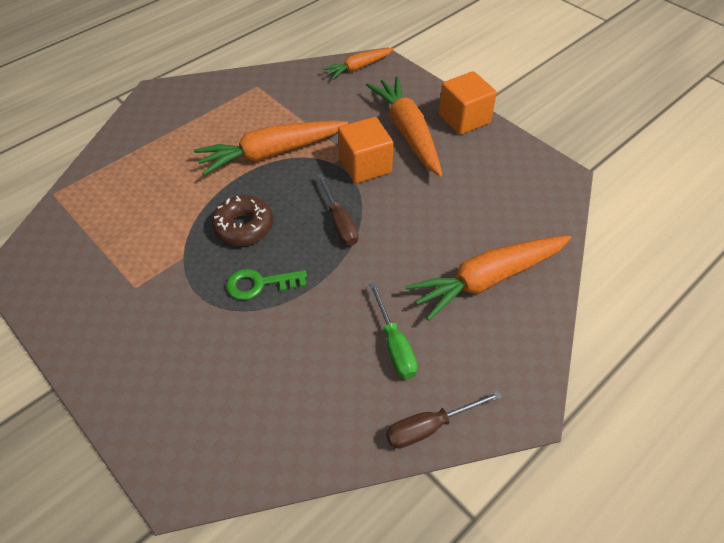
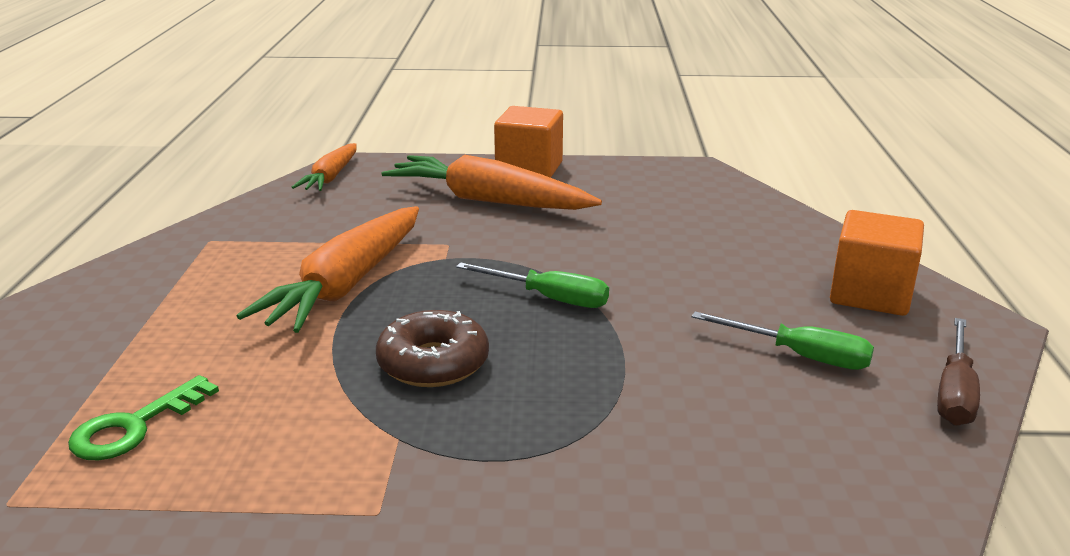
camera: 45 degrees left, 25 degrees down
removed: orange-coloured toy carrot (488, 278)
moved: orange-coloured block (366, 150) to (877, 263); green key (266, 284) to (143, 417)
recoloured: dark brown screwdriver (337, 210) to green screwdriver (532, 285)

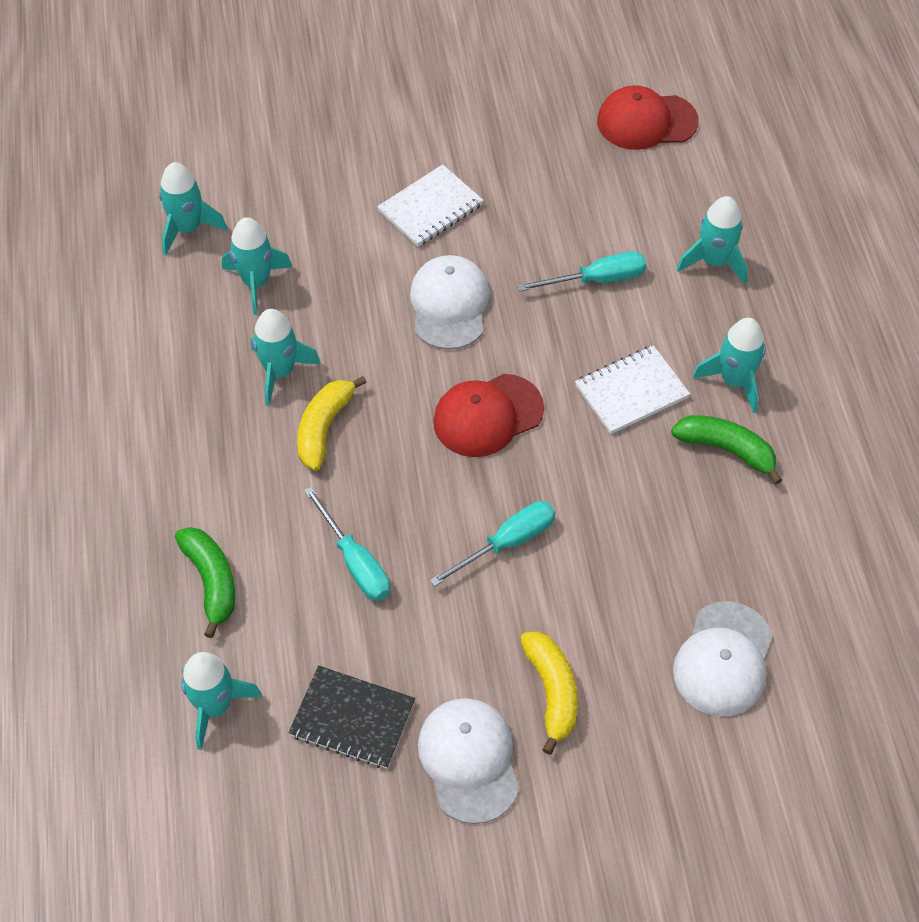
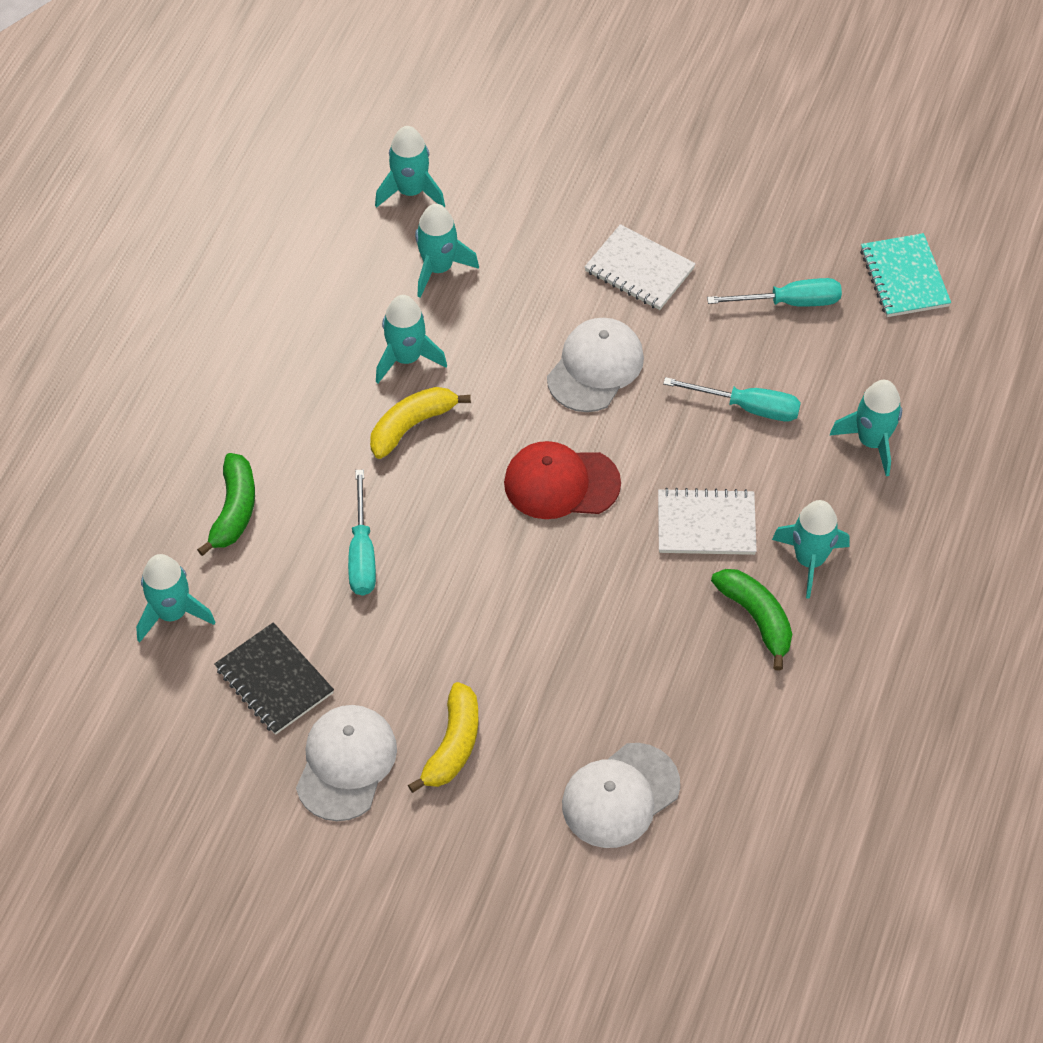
camera: 30 degrees right, 0 degrees up
moved: teal screwdriver (492, 544) to (774, 292)
replaced: red baseball cap (647, 117) to teal notebook (905, 275)
turned: snow-white notebook (430, 205) = (640, 267) 45 degrees clockwise

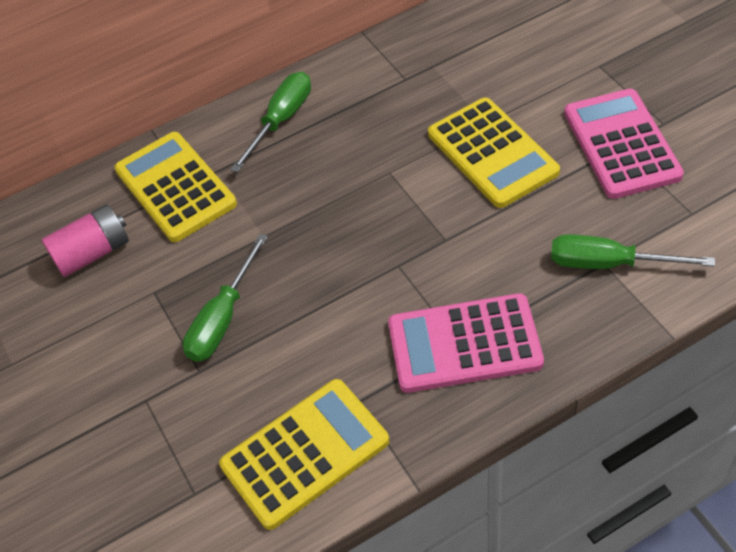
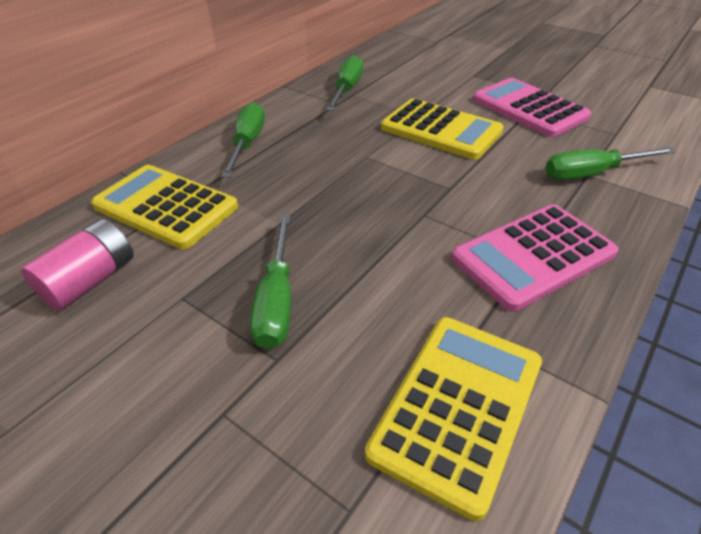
camera: 30 degrees left, 10 degrees down
added: green screwdriver (344, 83)

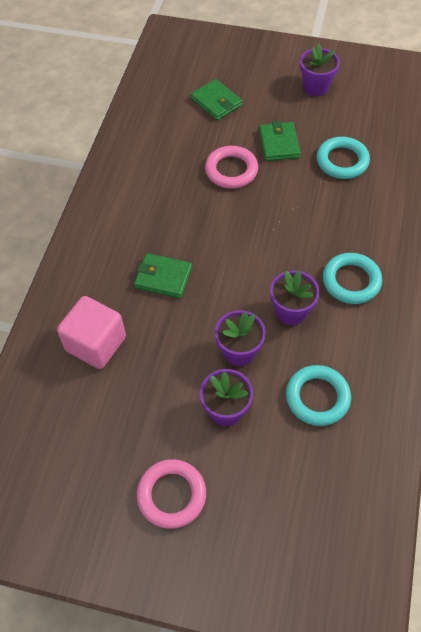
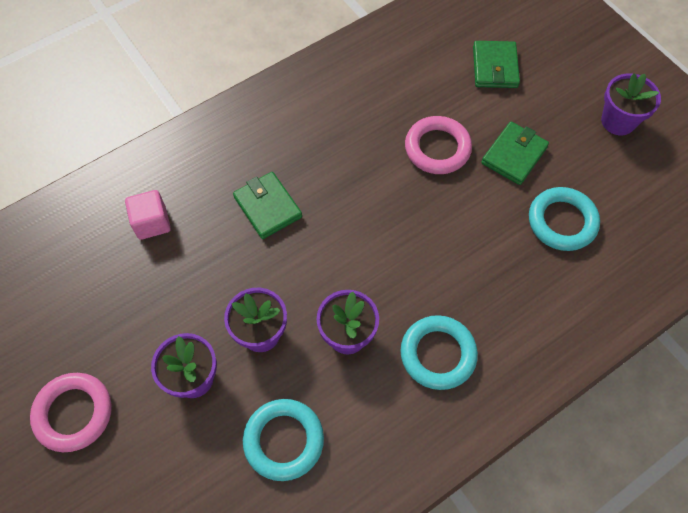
camera: 40 degrees right, 5 degrees up
resized: rosy block (91, 332) = (148, 215) x0.63

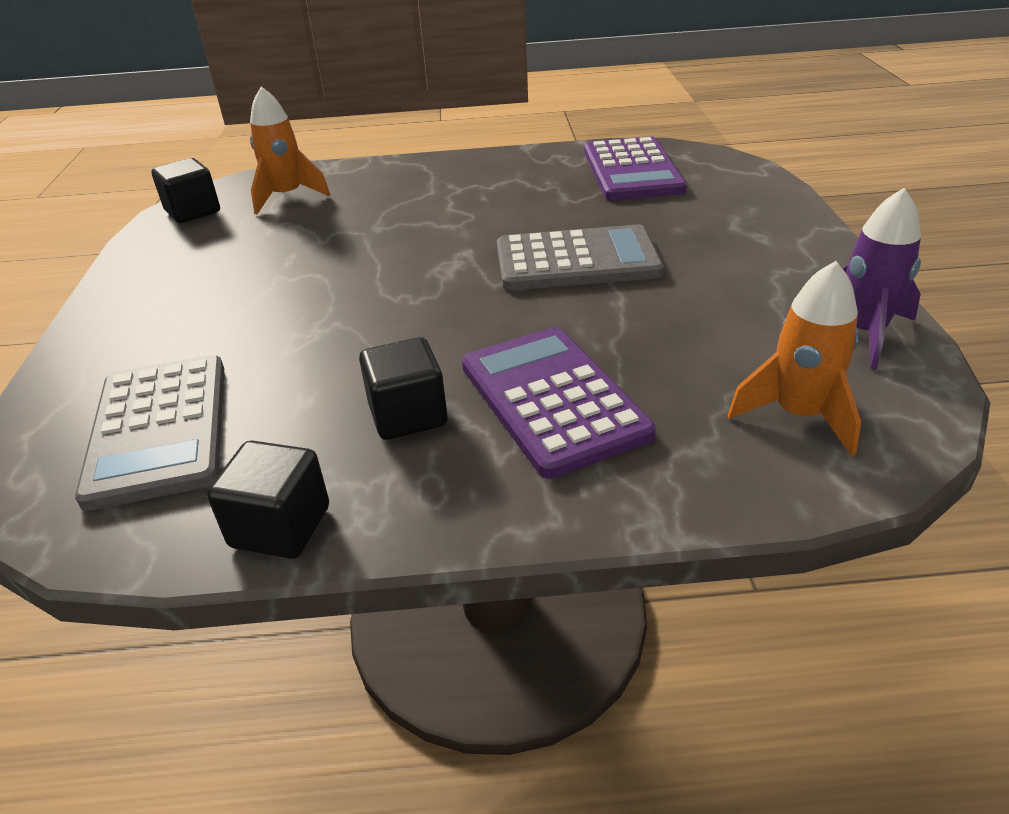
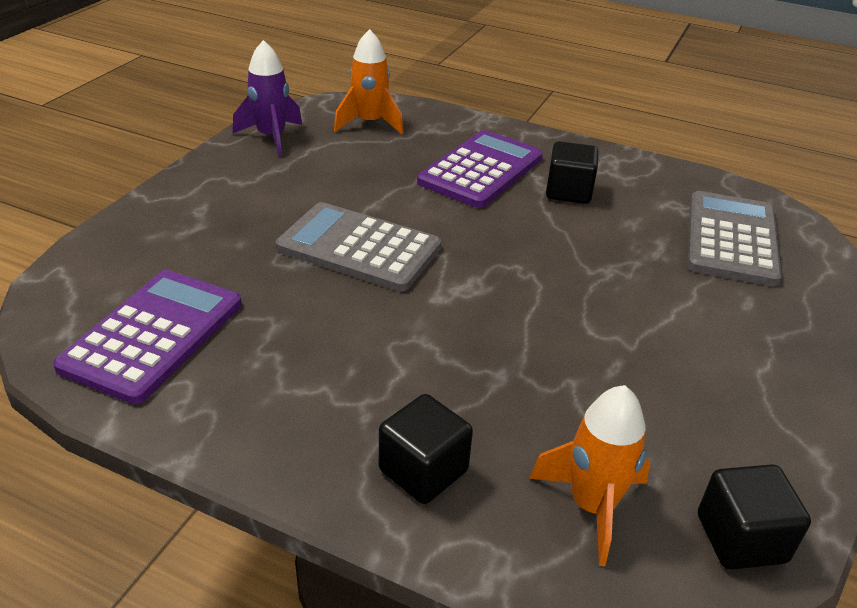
camera: 155 degrees left, 0 degrees up
moved: black block (268, 500) to (426, 449)
turned: purple pocket calculator (559, 403) = (480, 169) 150 degrees counterclockwise

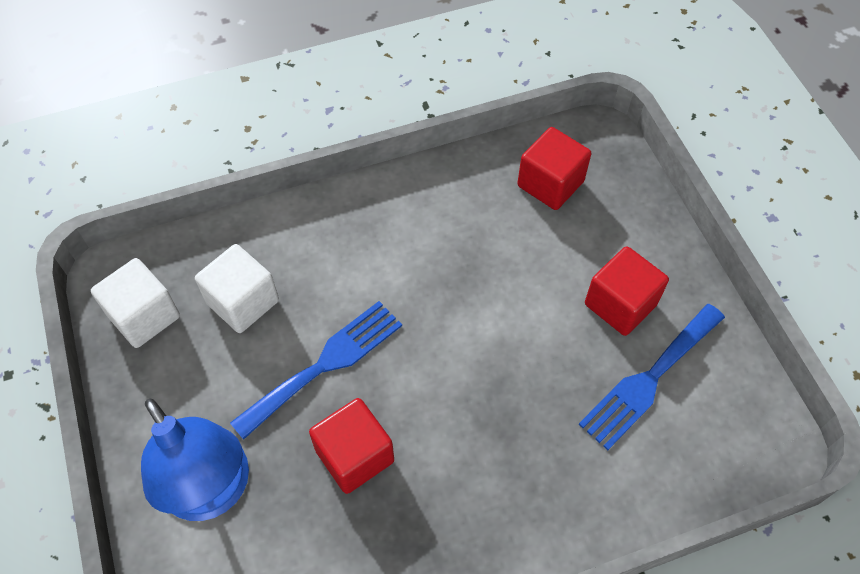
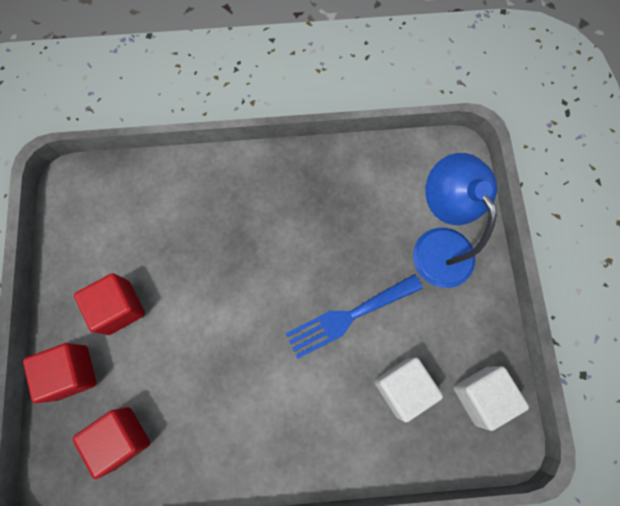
camera: 165 degrees left, 15 degrees up
removed: blue table fork (652, 377)
moved: red block (351, 446) to (60, 373)

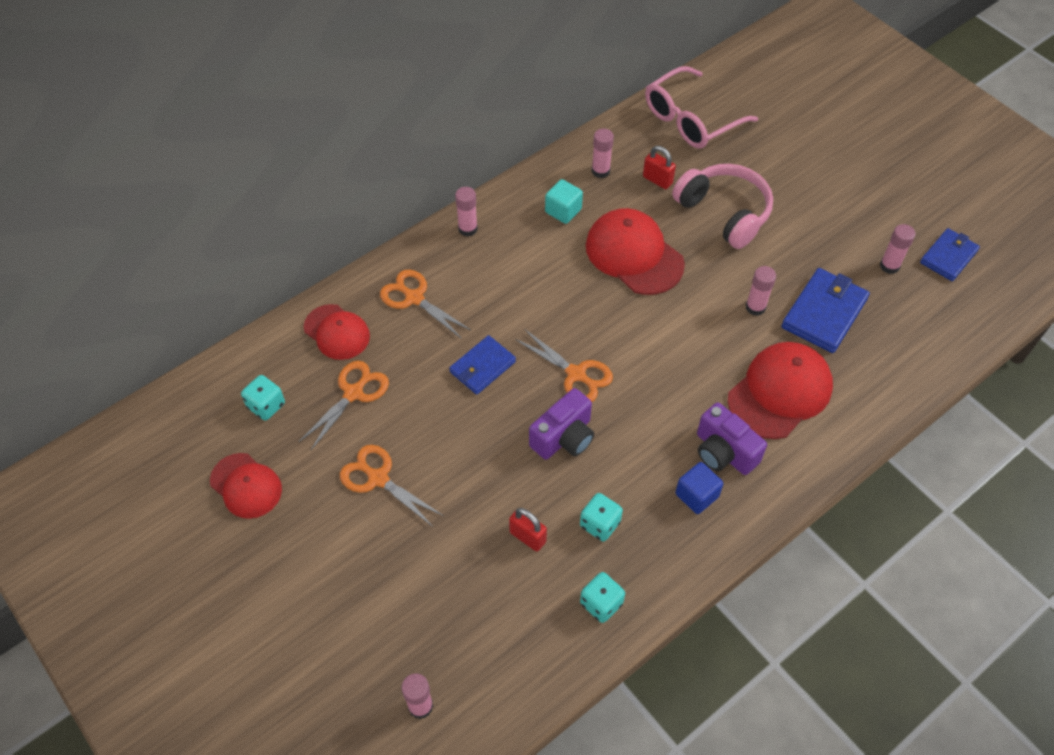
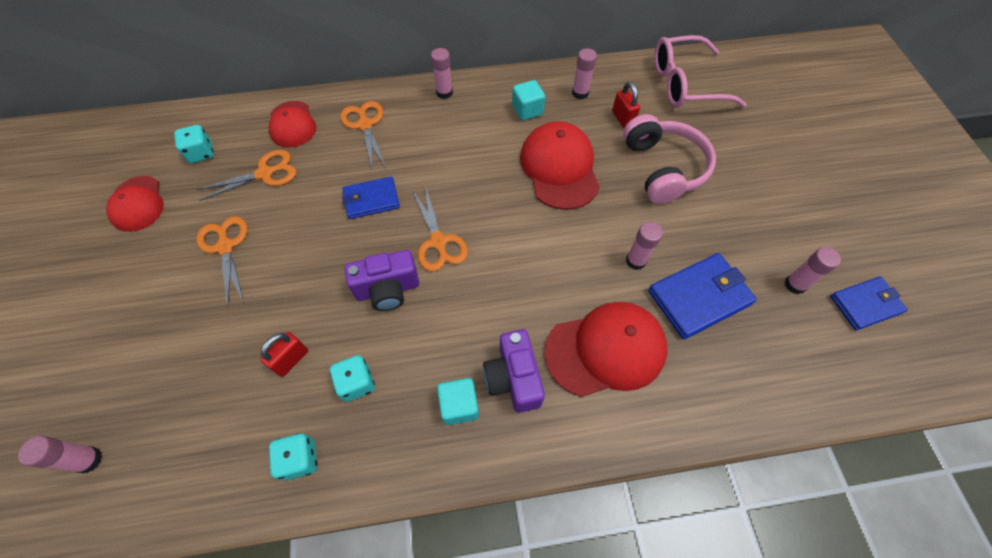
camera: 30 degrees right, 5 degrees up
recoloured: blue block (699, 488) to teal block (458, 401)
turned: red lock (528, 530) = (284, 354) 60 degrees clockwise

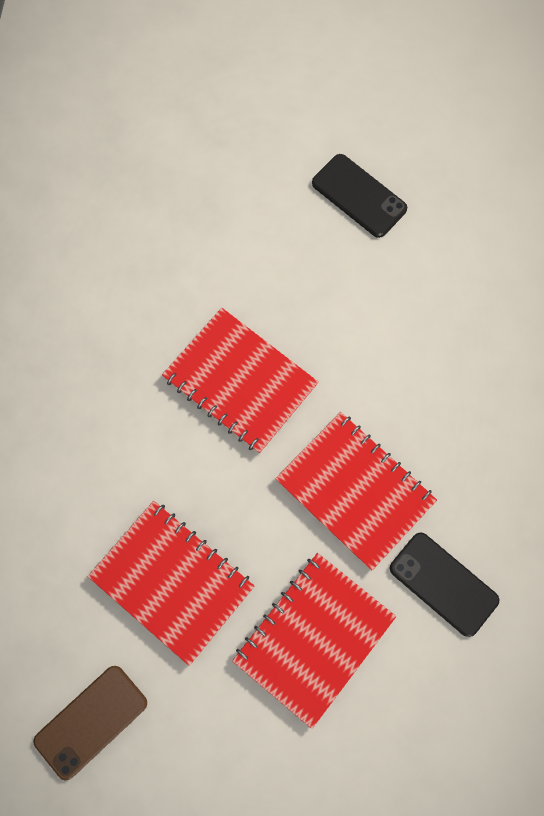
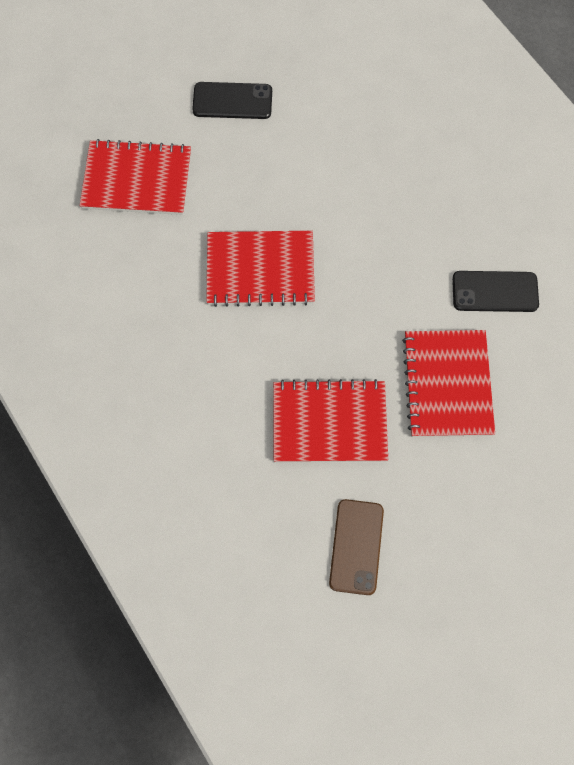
camera: 40 degrees left, 5 degrees down
moved: red notebook (356, 491) to (135, 177)

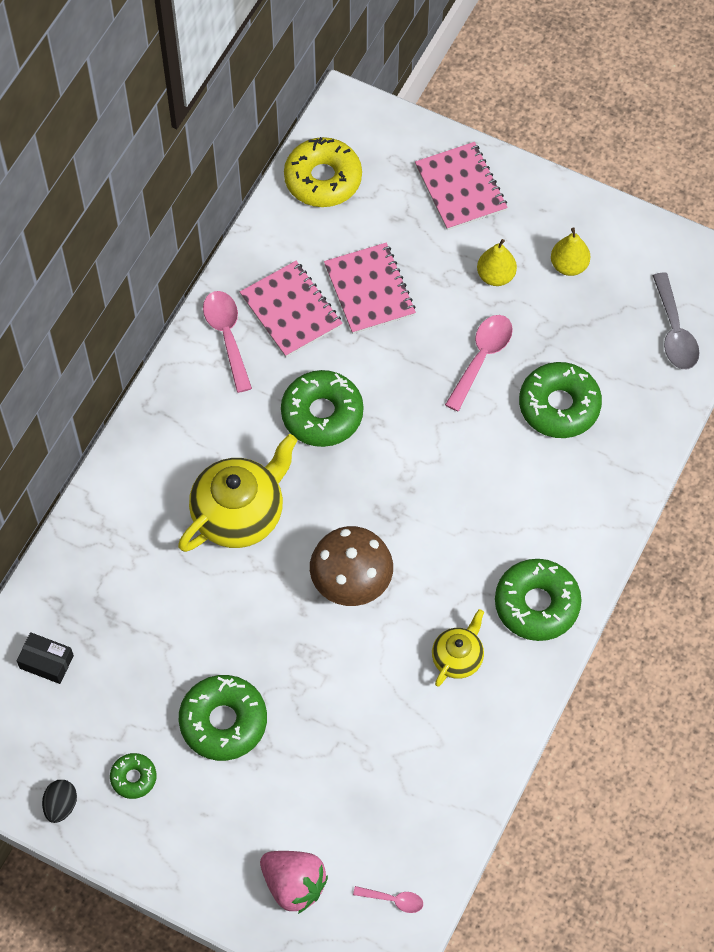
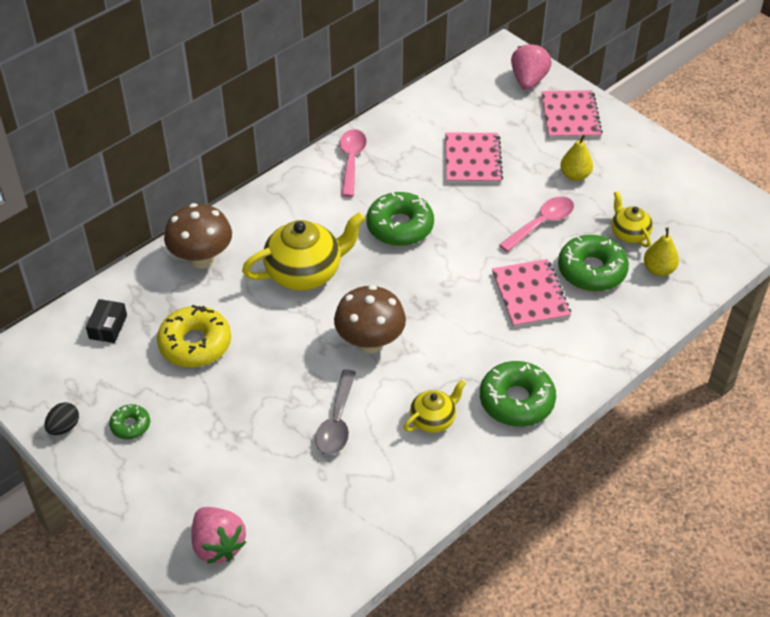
camera: 20 degrees right, 15 degrees down
removed: green glazed donut (223, 718); rosy teaspoon (388, 899)
added: rosy toy strawberry (531, 66); bright yellow china teapot (632, 219); dark brown fungus (198, 236)
moved: bright yellow glazed donut (323, 172) to (194, 336); bright yellow toy pear (571, 251) to (661, 251); rosy notebook (291, 309) to (531, 293); grey teaspoon (676, 320) to (335, 412)
turned: black package (45, 658) = (106, 321) 60 degrees clockwise

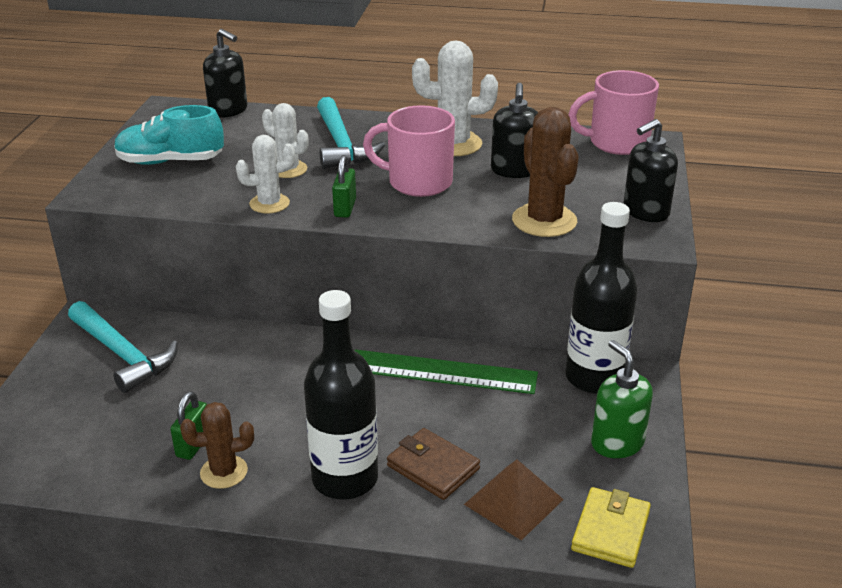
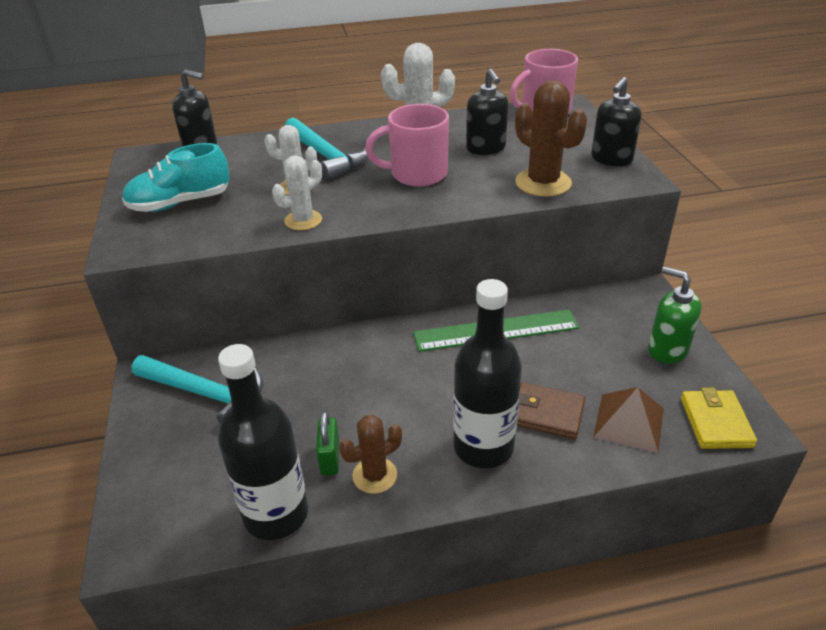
camera: 20 degrees left, 5 degrees up
removed: green lock (344, 186)
moved: black drink bottle (601, 298) to (263, 442)

